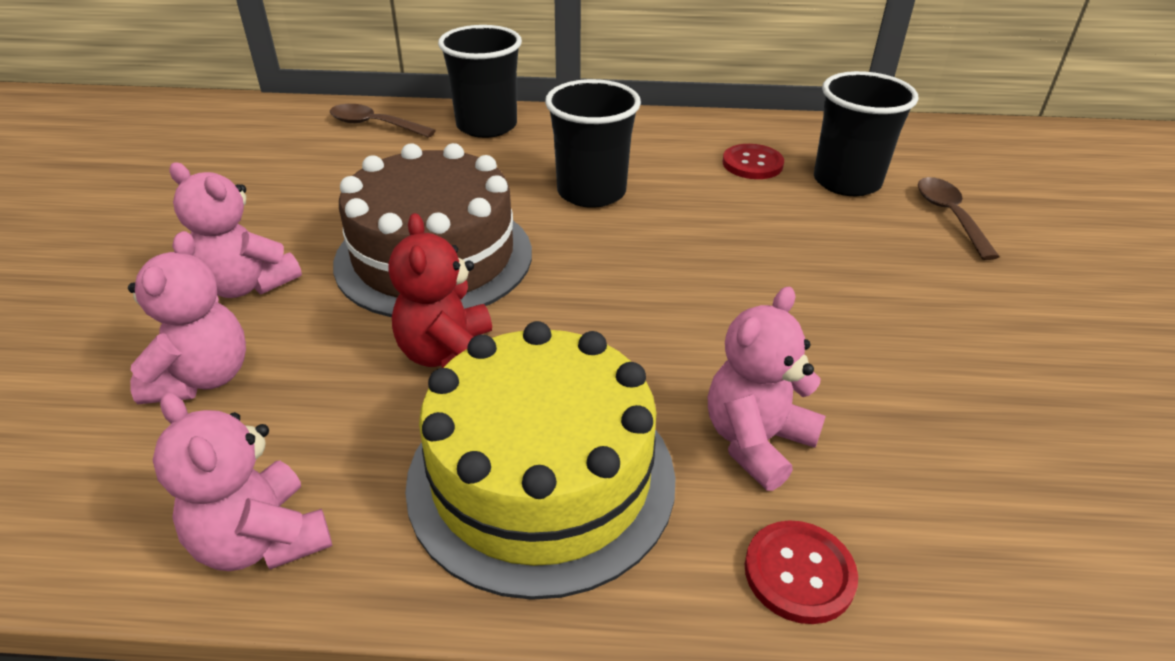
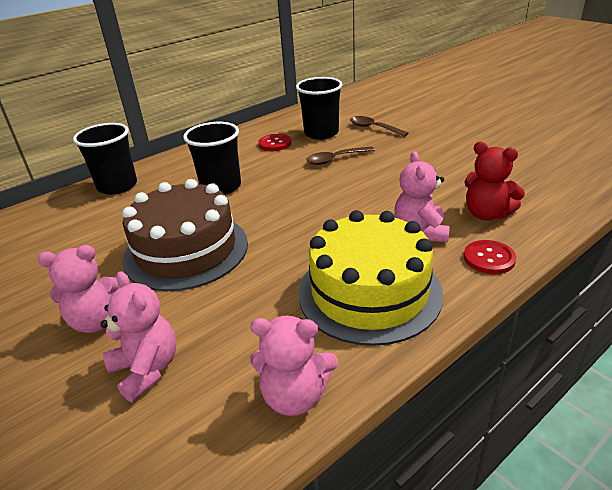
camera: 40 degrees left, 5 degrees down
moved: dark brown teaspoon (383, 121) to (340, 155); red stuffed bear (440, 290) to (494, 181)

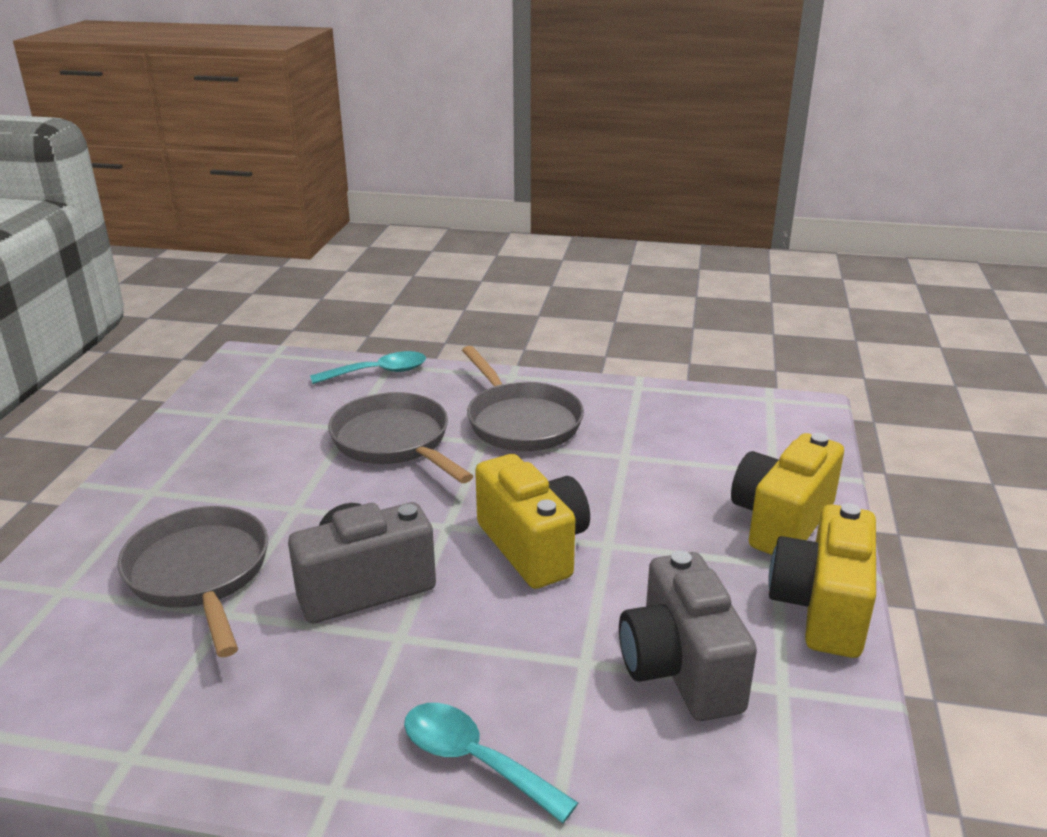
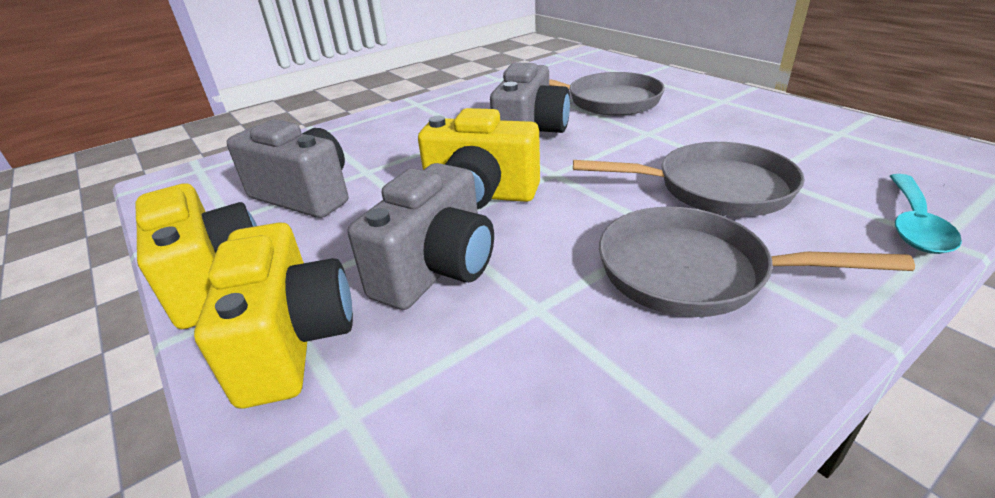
camera: 135 degrees right, 5 degrees up
removed: teal teaspoon (491, 763)
added: grey compact camera (421, 236)

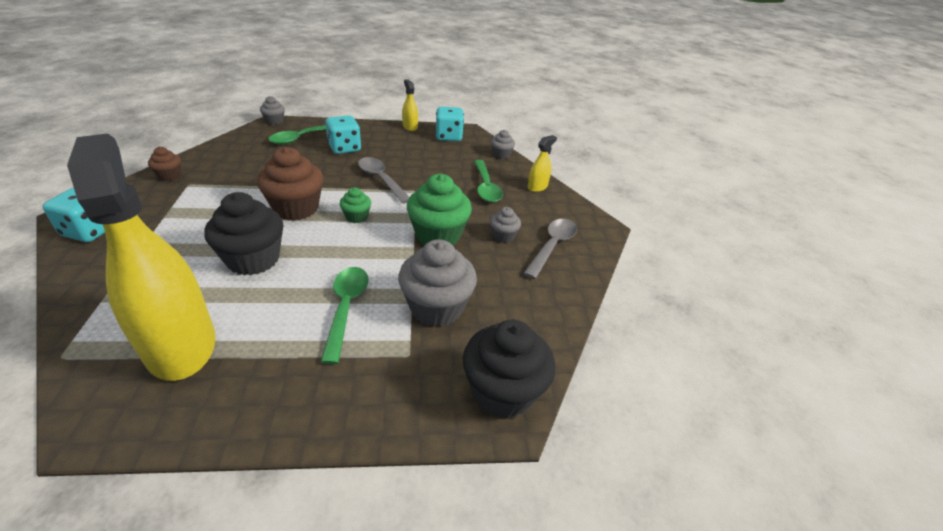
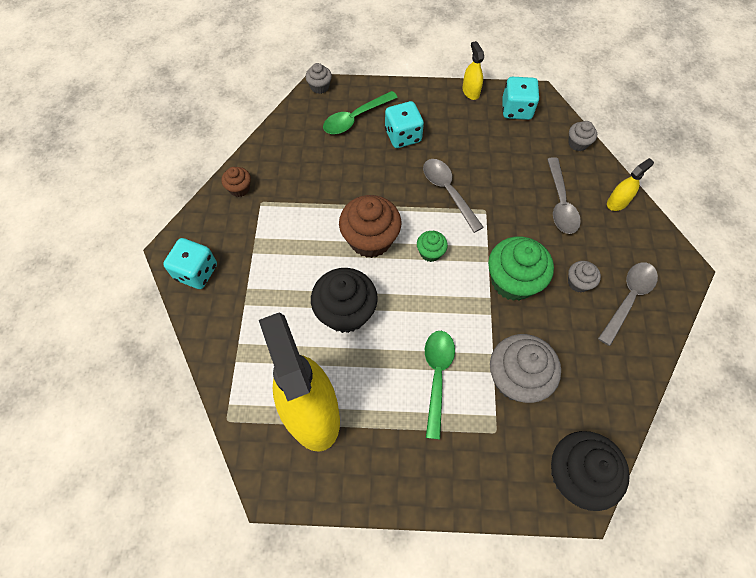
camera: 10 degrees right, 25 degrees up
recoloured: green teaspoon (488, 181) to grey teaspoon (564, 195)

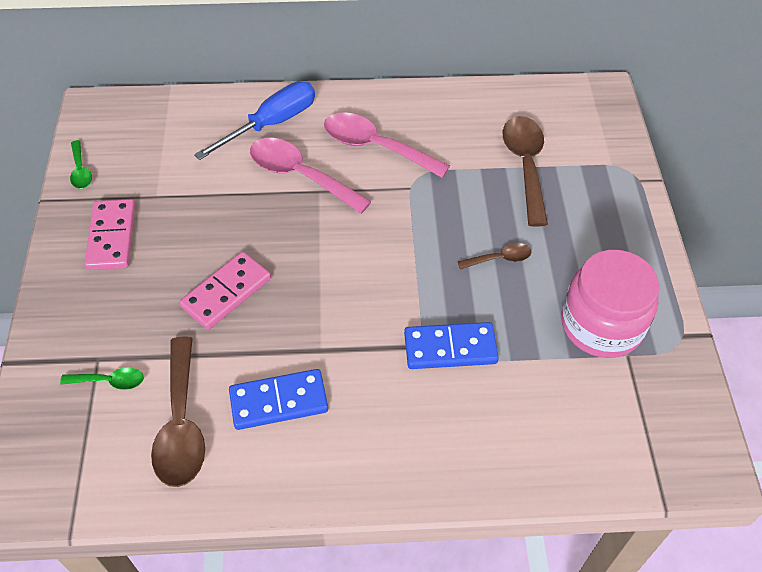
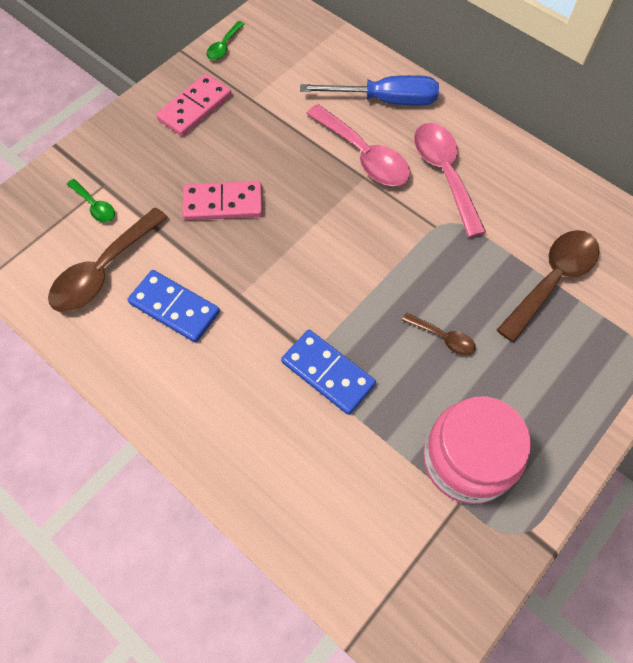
camera: 45 degrees right, 10 degrees up
turned: rosy teaspoon (311, 176) = (358, 145) 150 degrees clockwise

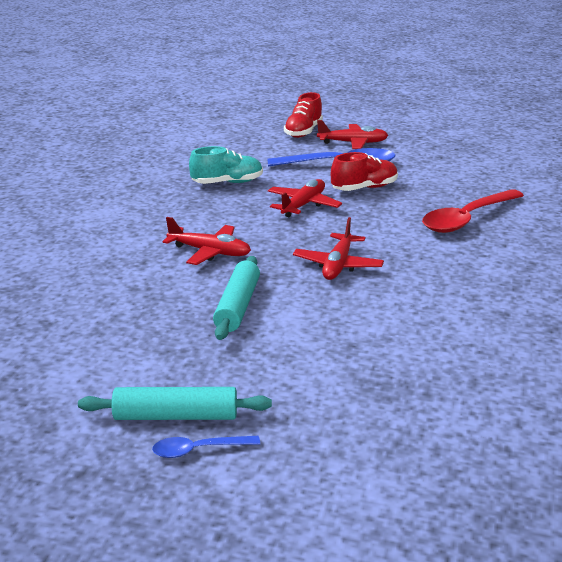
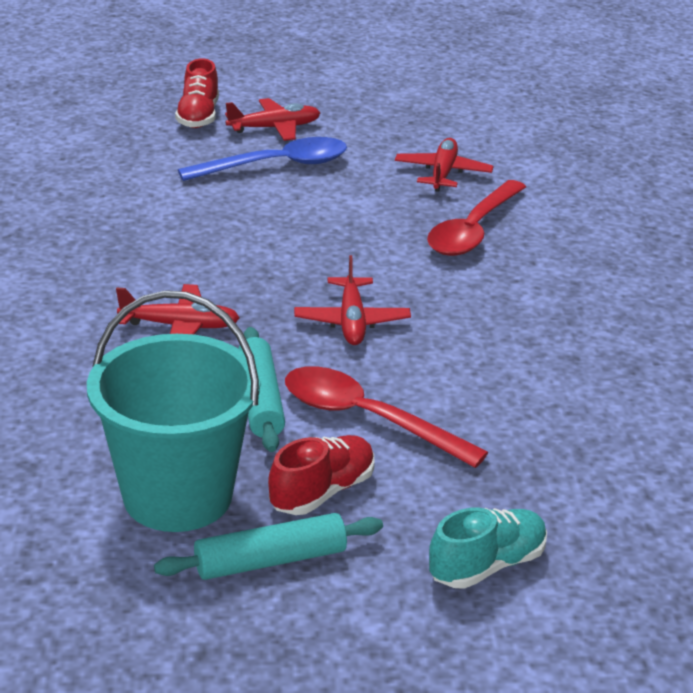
camera: 20 degrees left, 5 degrees up
removed: blue teaspoon (206, 447)
added: teal bucket (173, 411); red teaspoon (386, 417)
moved: teal sneaker (226, 165) to (488, 548); red sneaker (364, 171) to (321, 475); red plane (305, 198) to (444, 165)

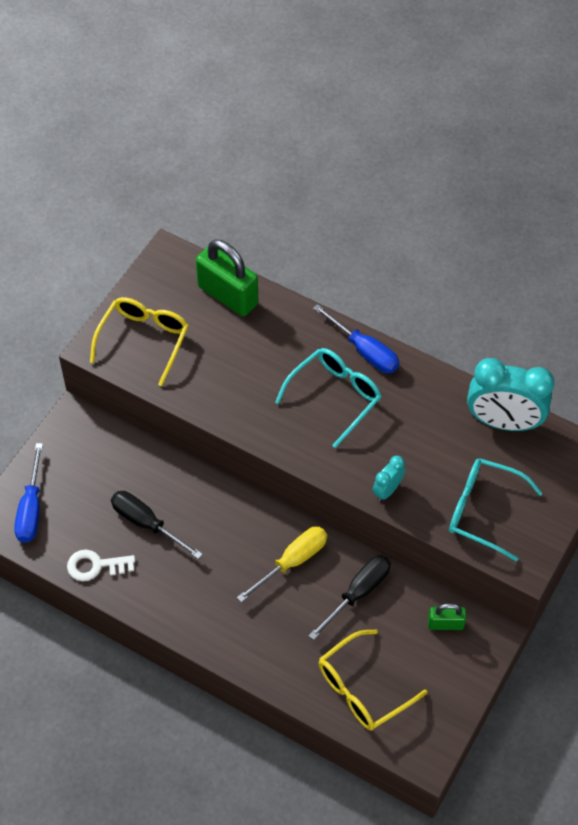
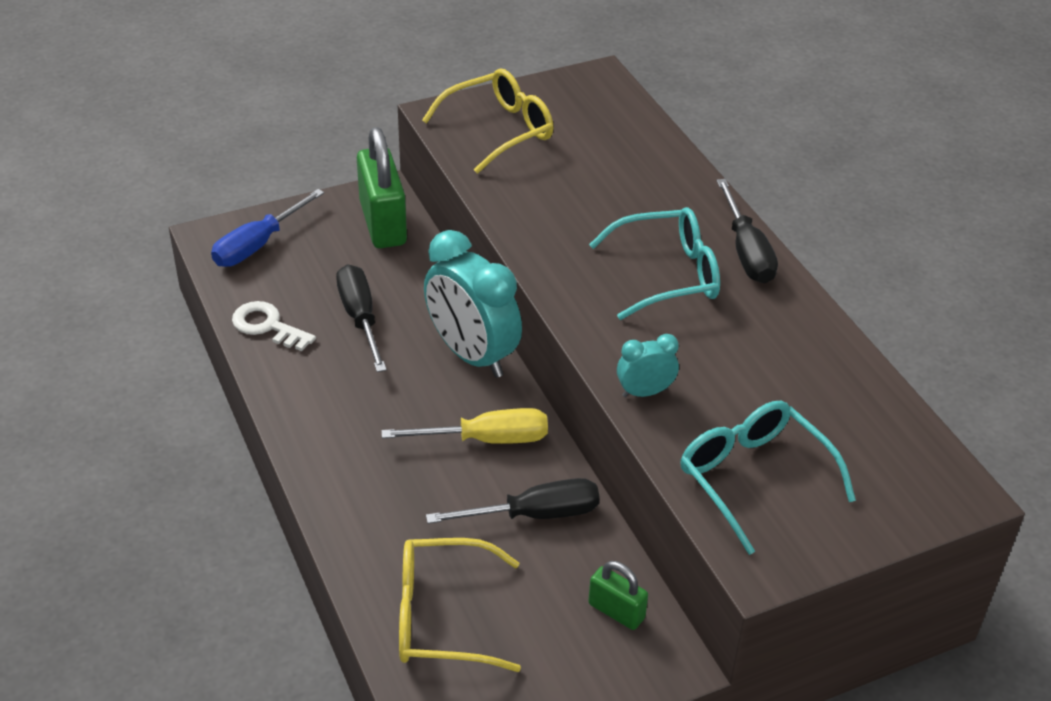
camera: 35 degrees right, 15 degrees down
moved: green lock (227, 277) to (382, 187); teal alarm clock (510, 394) to (473, 304)
recoloured: blue screwdriver (356, 338) to black screwdriver (747, 231)

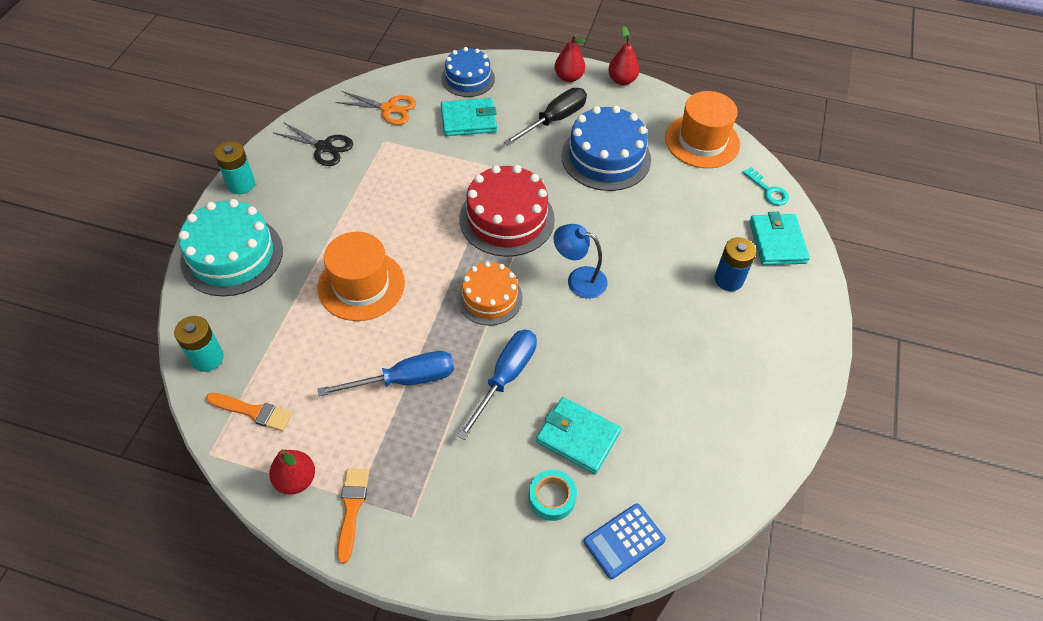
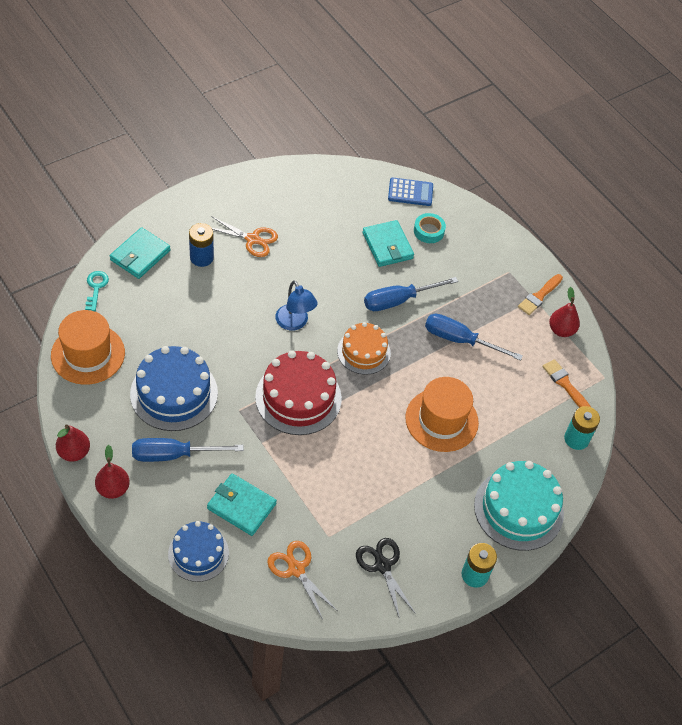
camera: 145 degrees left, 0 degrees up
added: orange-coloured scissors (244, 236)
recoloured: black screwdriver (545, 117) to blue screwdriver (188, 450)

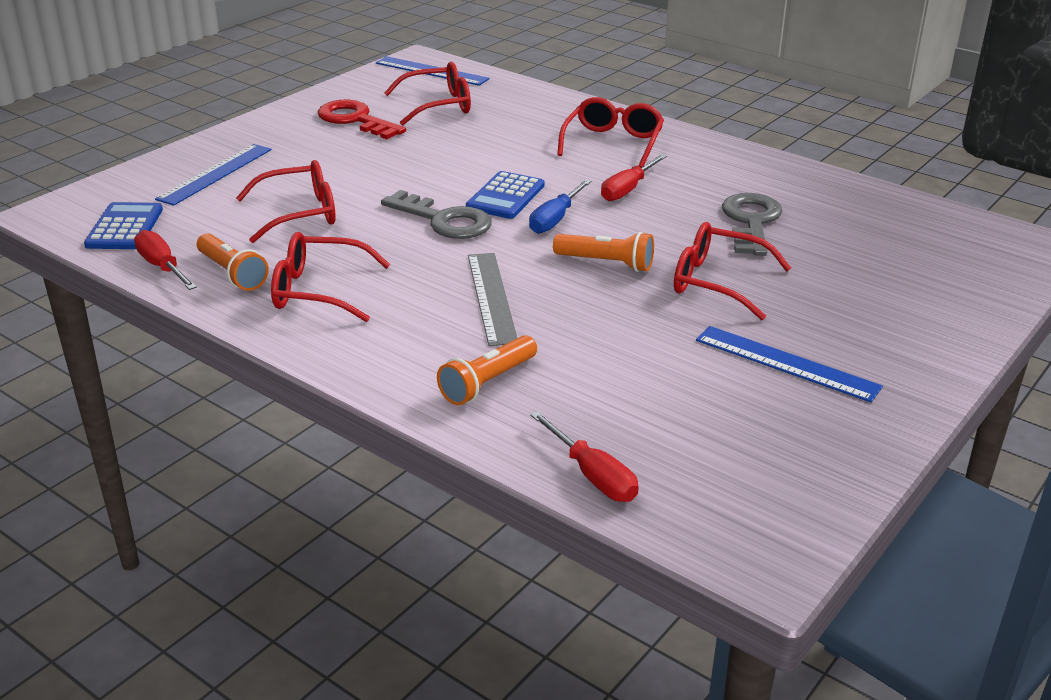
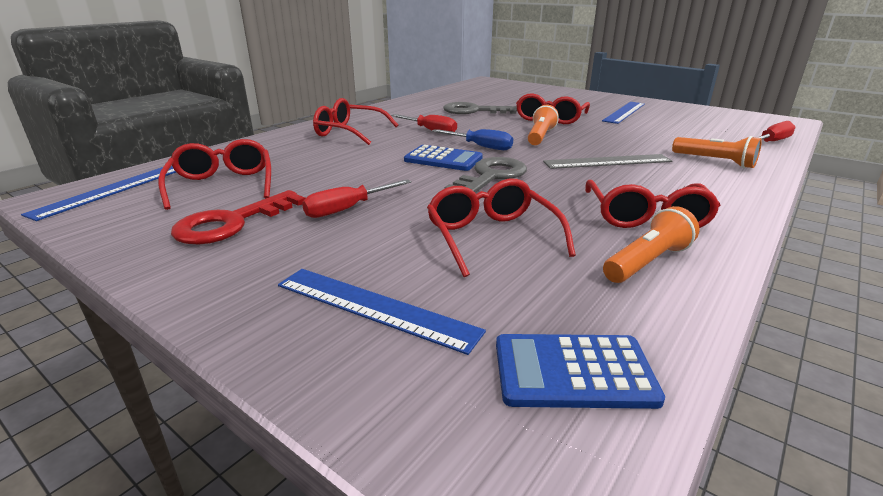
camera: 90 degrees left, 5 degrees down
moved: red screwdriver (165, 260) to (356, 198)

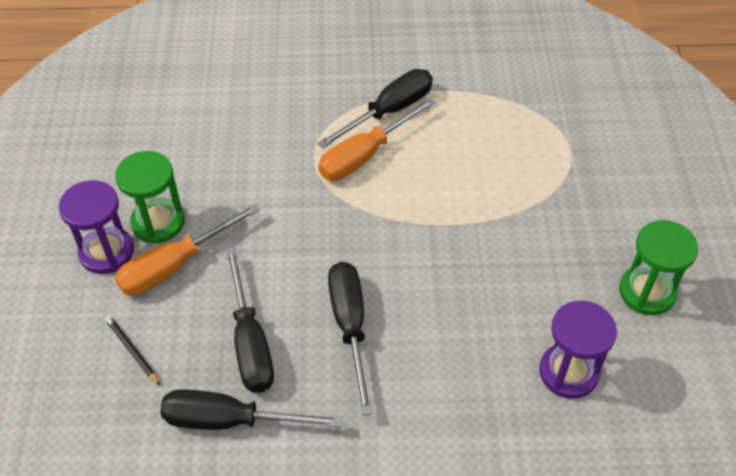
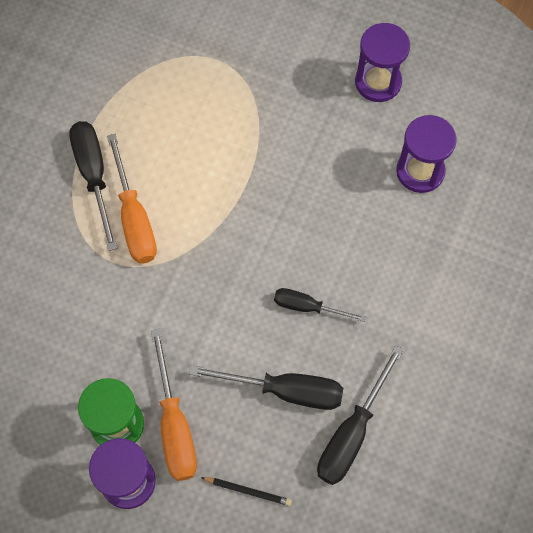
camera: 65 degrees left, 15 degrees up
recoloured: green sand timer (658, 267) to purple sand timer (382, 62)
turned: black lead pencil (132, 350) = (246, 491) 150 degrees counterclockwise
resized: black screwdriver (350, 338) = (320, 305) x0.63

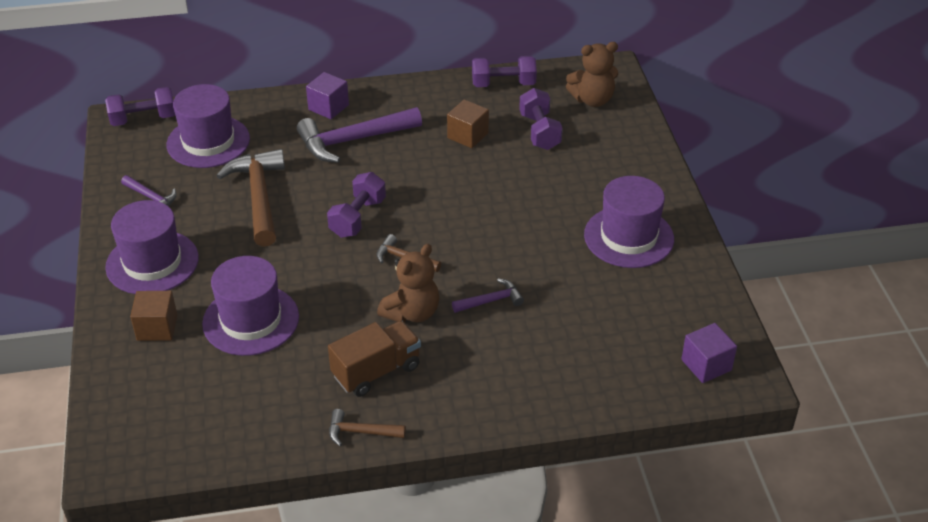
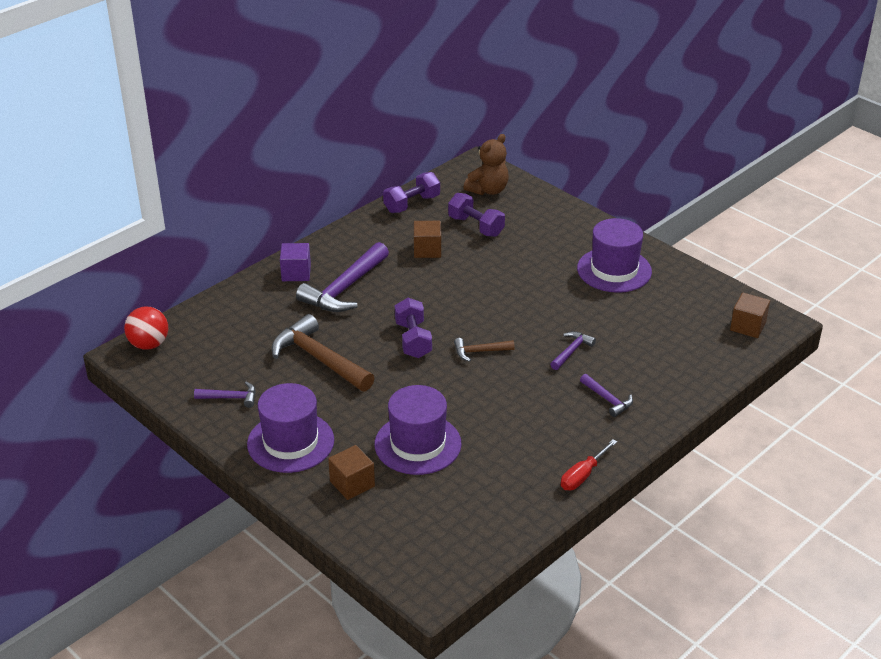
camera: 35 degrees left, 5 degrees down
removed: purple tall hat (208, 126); dark brown stuffed bear (408, 283); dark brown toy truck (374, 359)
added: purple carpenter's hammer (606, 395)
replaced: purple dumbbell (140, 106) to red ball (146, 328); dark brown carpenter's hammer (367, 427) to red screwdriver (589, 464)
recoloured: purple block (709, 353) to dark brown block (750, 315)

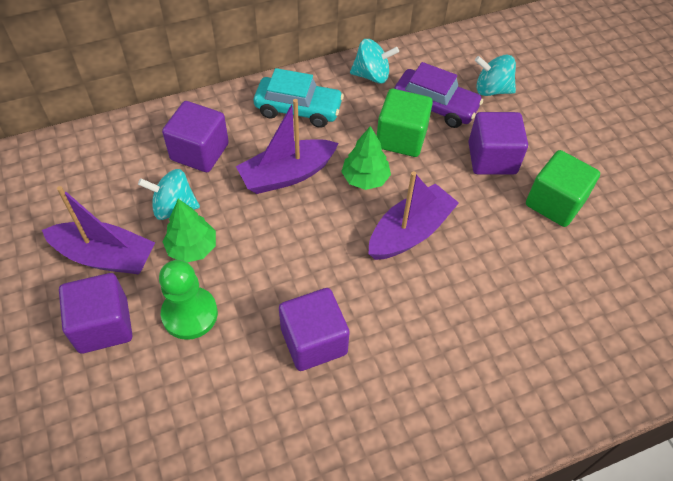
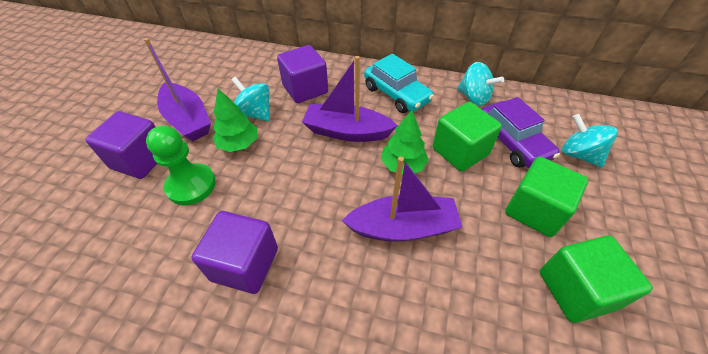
camera: 40 degrees right, 5 degrees down
recoloured: purple block (498, 143) to green block (546, 197)

